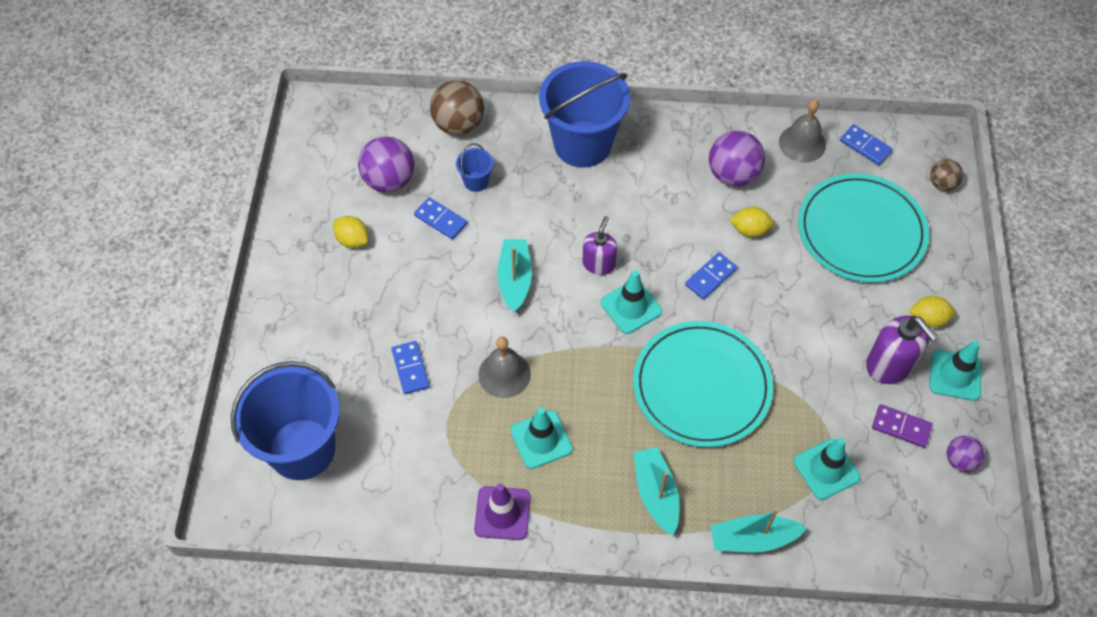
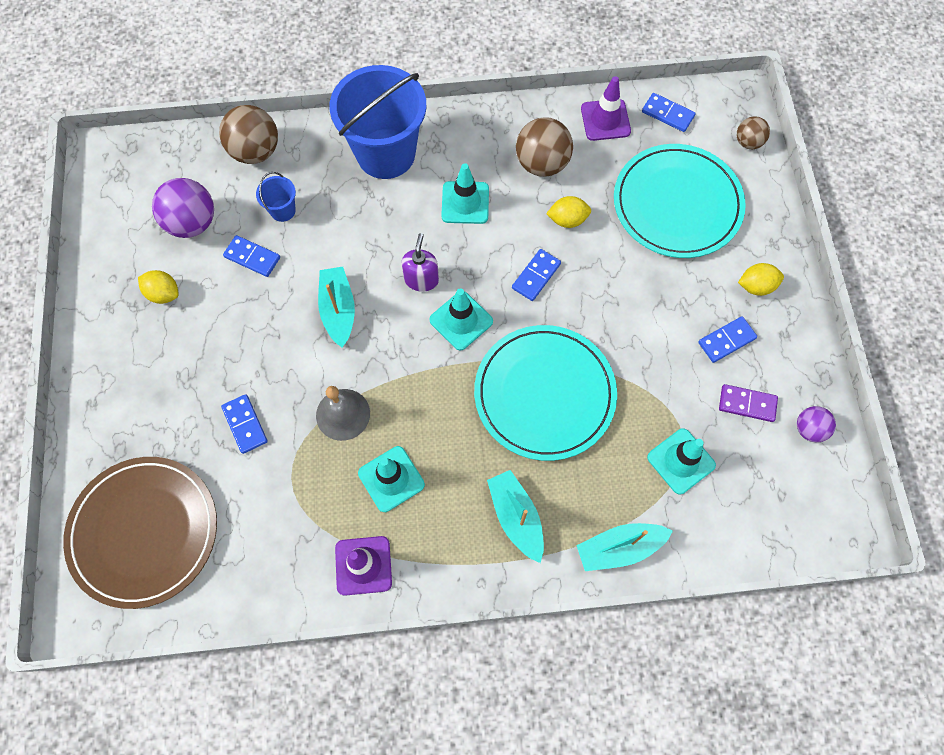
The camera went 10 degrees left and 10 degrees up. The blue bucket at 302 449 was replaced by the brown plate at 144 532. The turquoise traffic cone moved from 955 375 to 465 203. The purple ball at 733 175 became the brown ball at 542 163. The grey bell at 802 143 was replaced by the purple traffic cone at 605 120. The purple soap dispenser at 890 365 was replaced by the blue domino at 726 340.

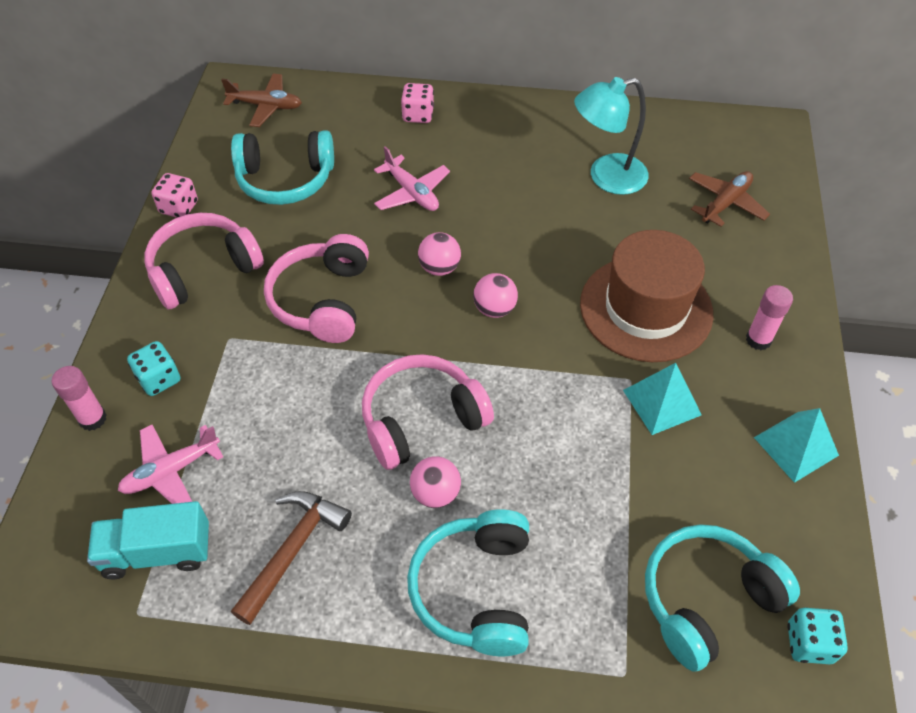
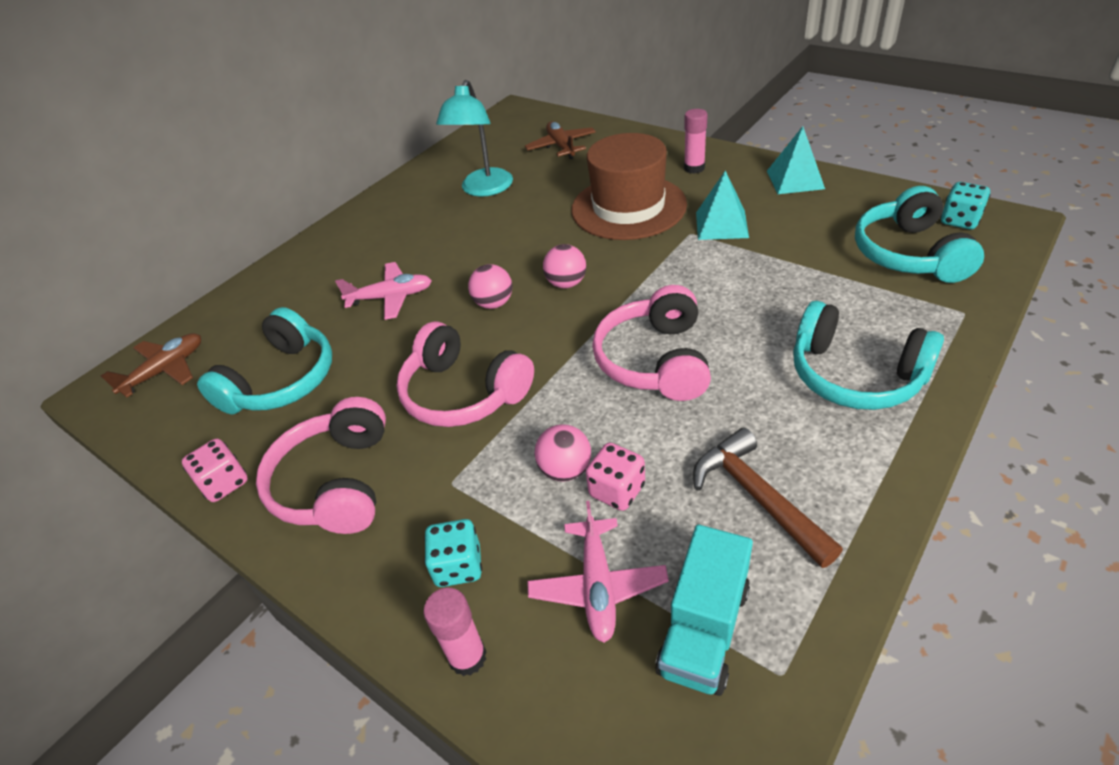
The camera went 55 degrees left and 10 degrees down. The pink ball moved from 435 493 to 565 470. The pink dice moved from 418 115 to 617 490.

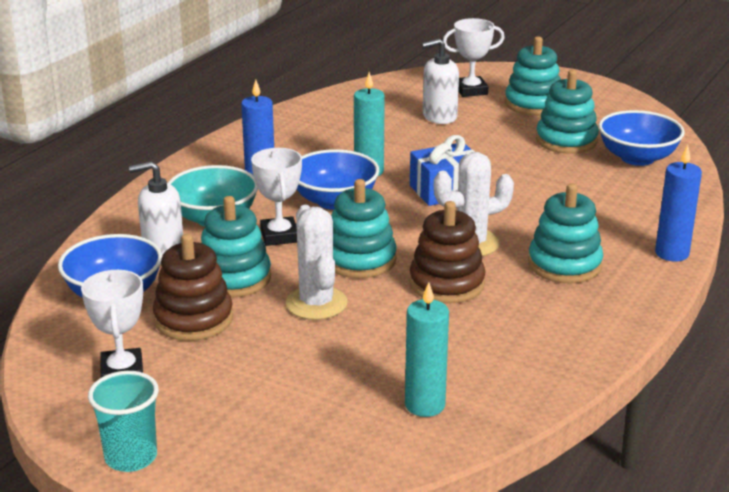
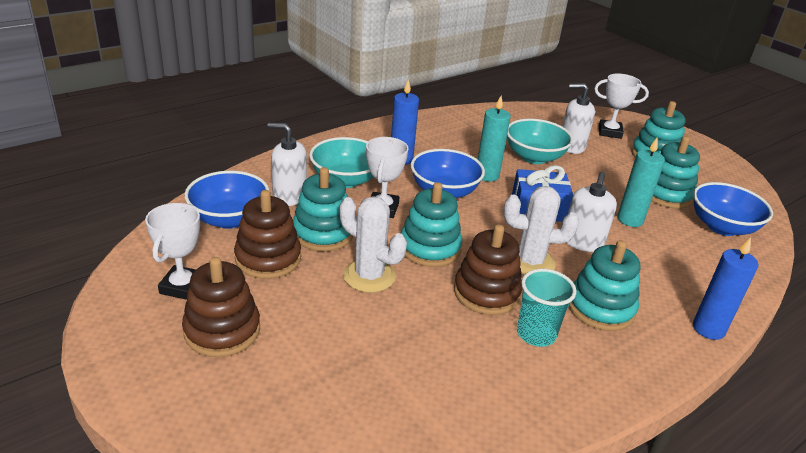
The camera went 20 degrees right and 5 degrees up. The brown stacking toy at 222 330 appeared. The white cactus at 316 303 turned 60 degrees counterclockwise. The turquoise bowl at 534 157 appeared. The turquoise cup moved from 131 457 to 536 334. The white soap dispenser at 582 242 appeared. The turquoise candle moved from 425 405 to 630 220.

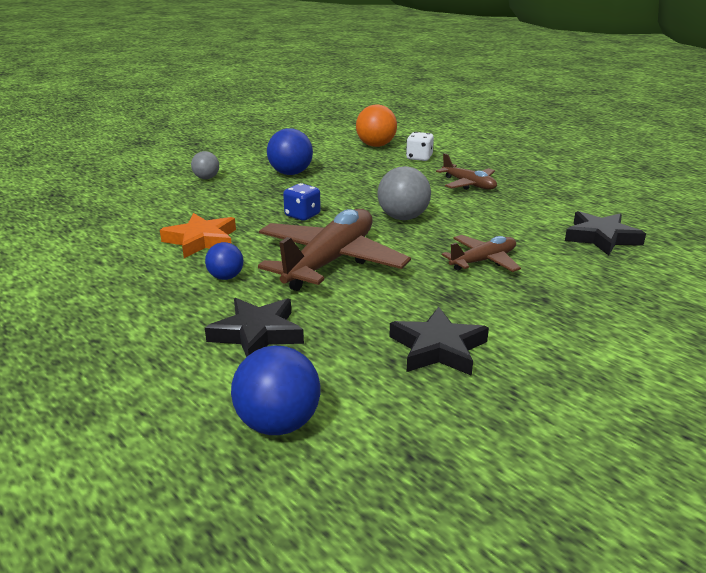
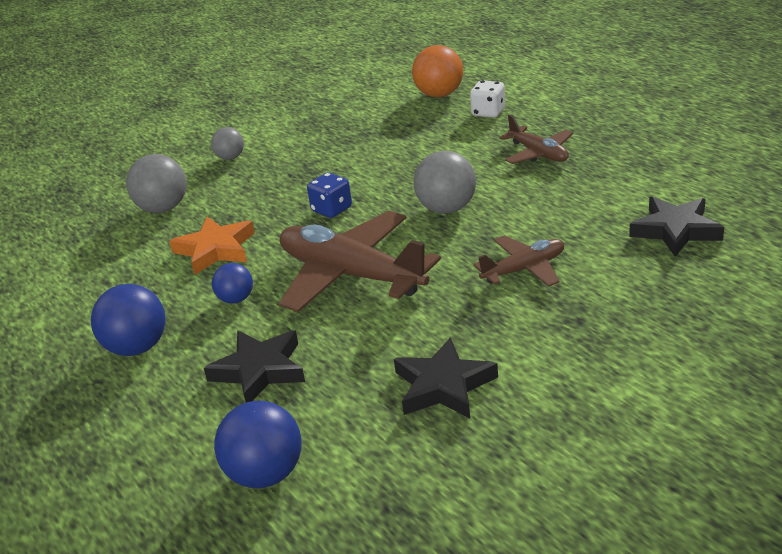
The camera went 10 degrees right and 5 degrees up. The blue ball moved from 290 173 to 137 347. The grey ball at 163 208 appeared. The brown plane at 330 262 turned 90 degrees counterclockwise.

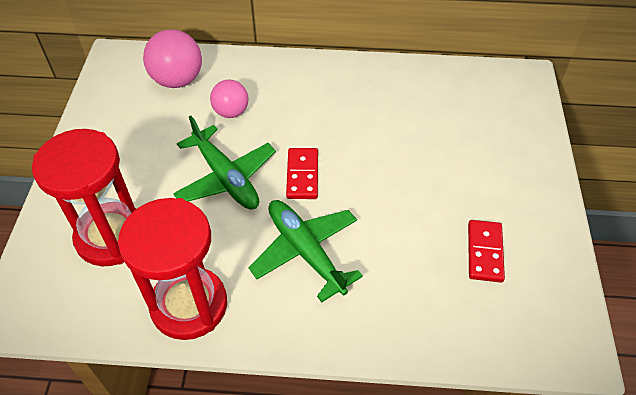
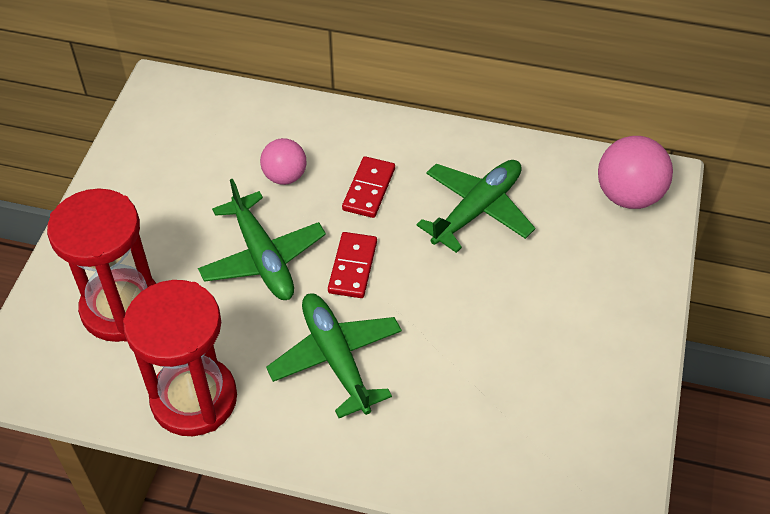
The camera went 10 degrees right and 0 degrees up. The red domino moved from 484 252 to 368 189. The green plane at 477 210 appeared. The pink ball moved from 177 80 to 628 195.

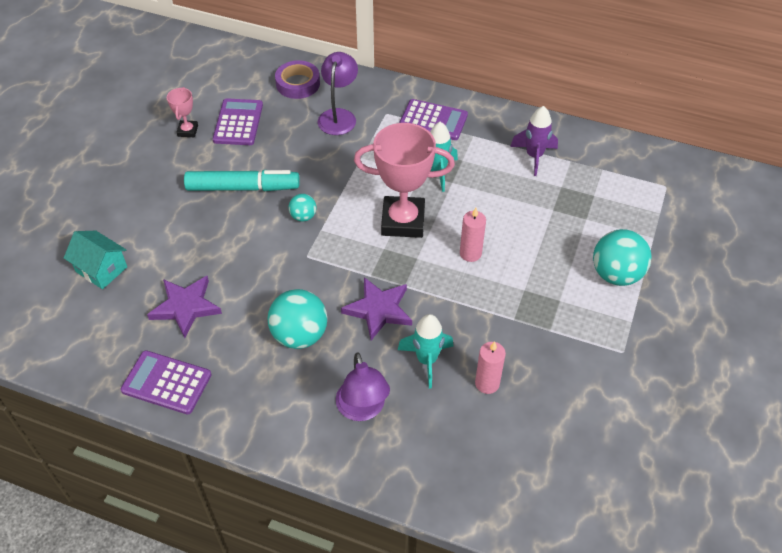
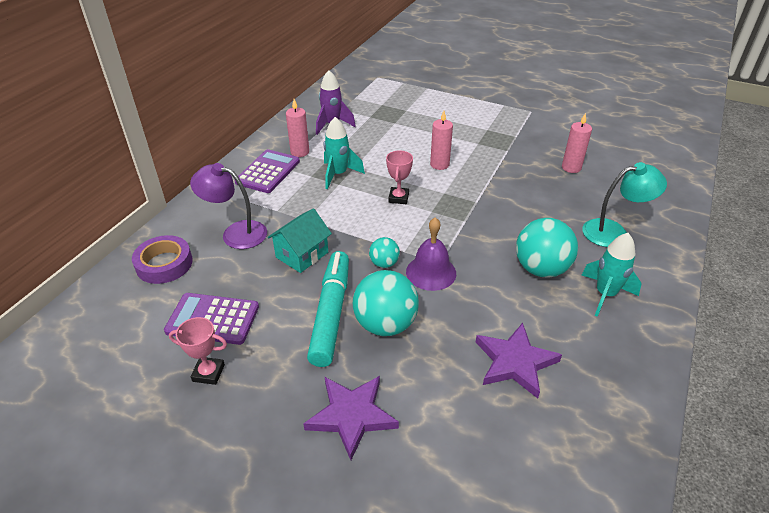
The camera went 85 degrees left and 10 degrees down. The turquoise house moved from 101 269 to 302 255. The pink candle at 300 152 appeared. The purple star moved from 379 310 to 351 415. The turquoise ball moved from 616 274 to 385 324. The pink trophy at 403 221 changed to 0.47 times the size. The purple bell at 431 272 appeared. The purple lamp at 362 409 became the turquoise lamp at 613 232. The turquoise rocket moved from 426 360 to 605 294. The purple calculator at 166 382 disappeared.

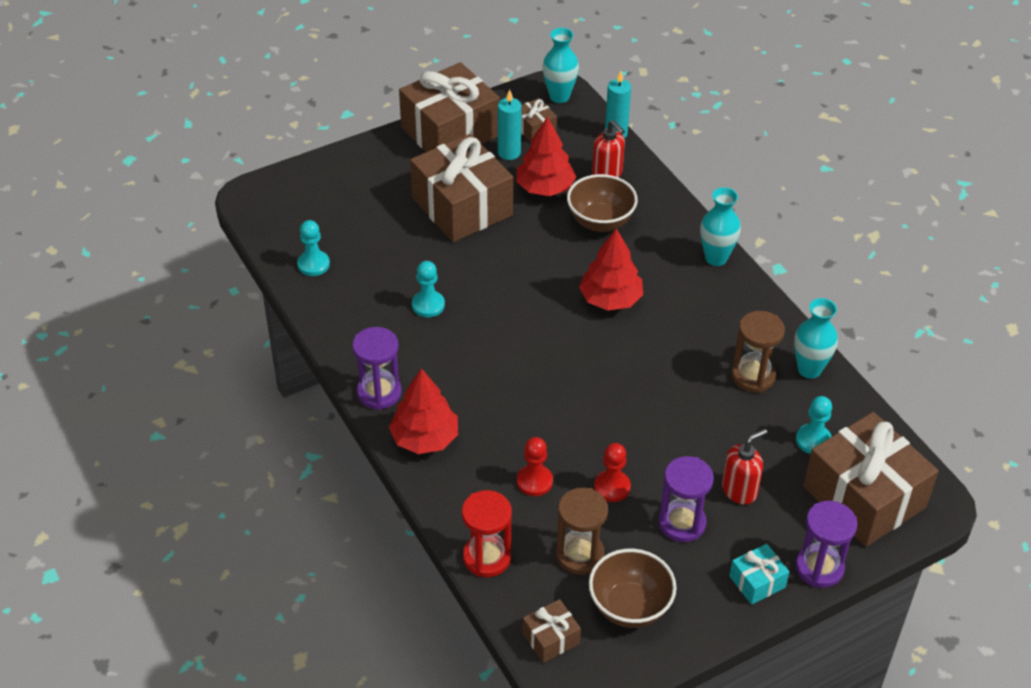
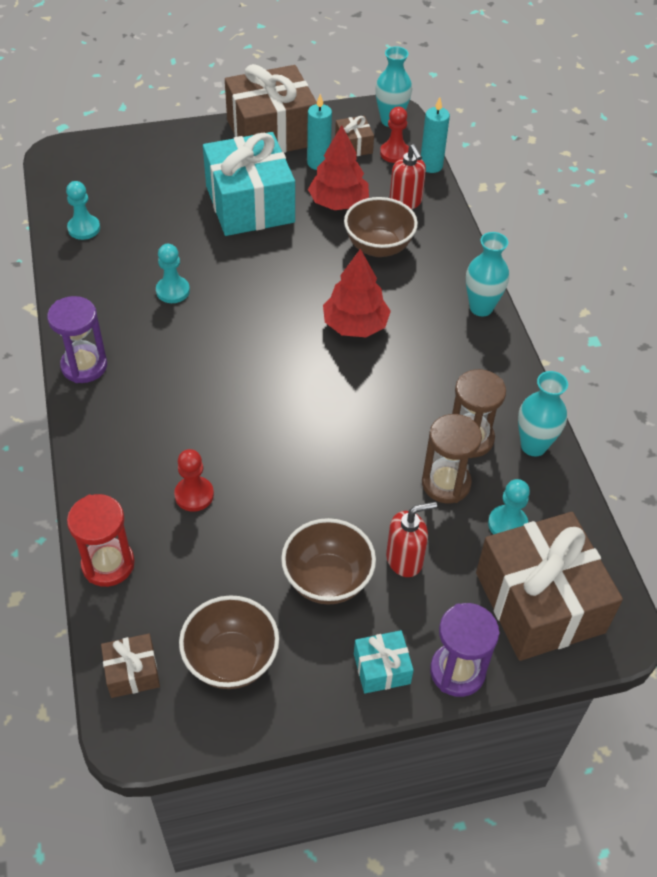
The camera went 15 degrees right and 5 degrees up. The brown gift at 462 206 became the turquoise gift at 250 204. The purple hourglass at 682 523 was replaced by the brown bowl at 327 580. The red pawn moved from 612 487 to 394 153. The brown hourglass moved from 579 555 to 446 483. The red tree at 424 438 disappeared.

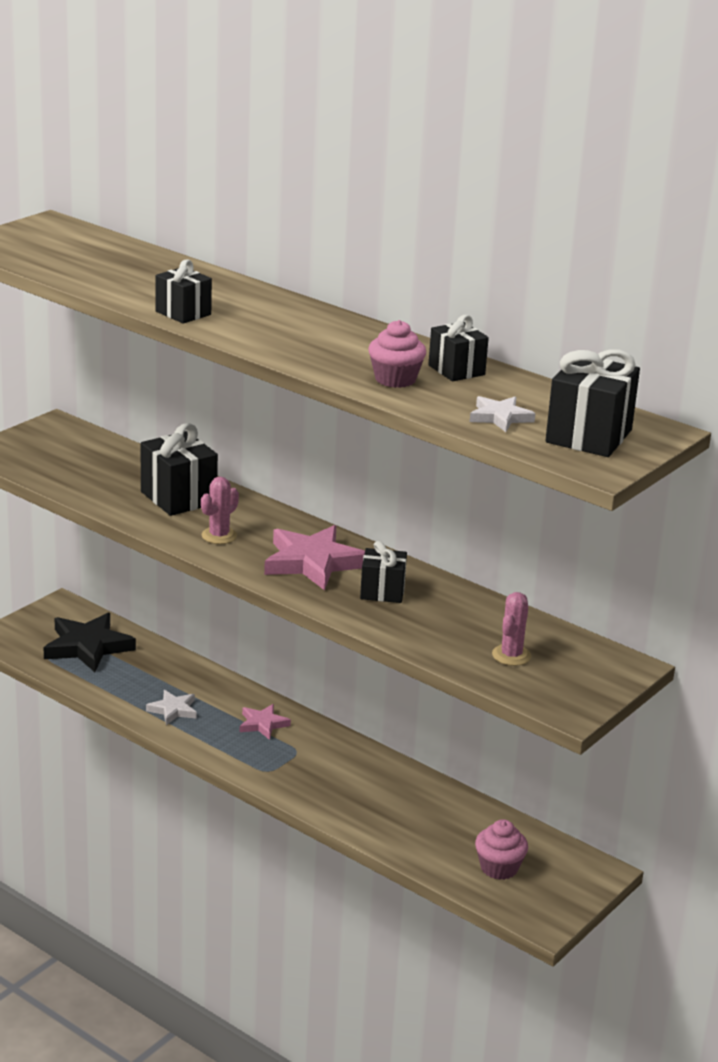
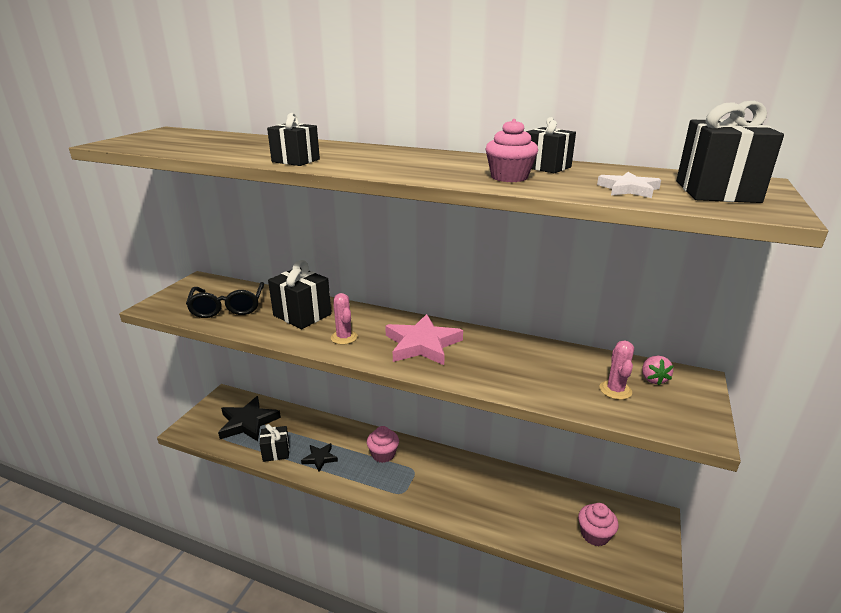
The camera went 15 degrees left and 0 degrees up. The black glasses at 228 307 appeared. The black gift moved from 382 592 to 276 452. The white star at 173 710 became the black star at 320 458. The pink cactus at 219 536 turned 45 degrees counterclockwise. The pink star at 263 724 was replaced by the pink cupcake at 383 454. The pink strawberry at 653 379 appeared.

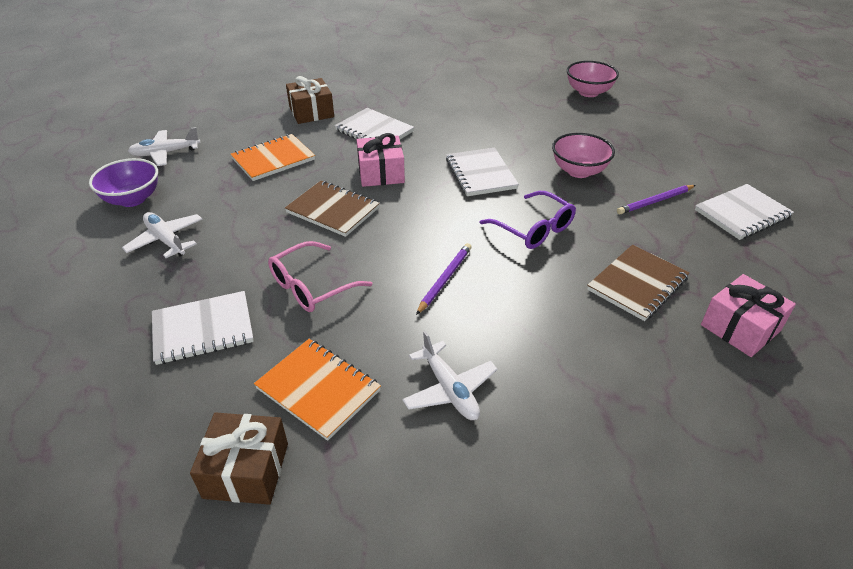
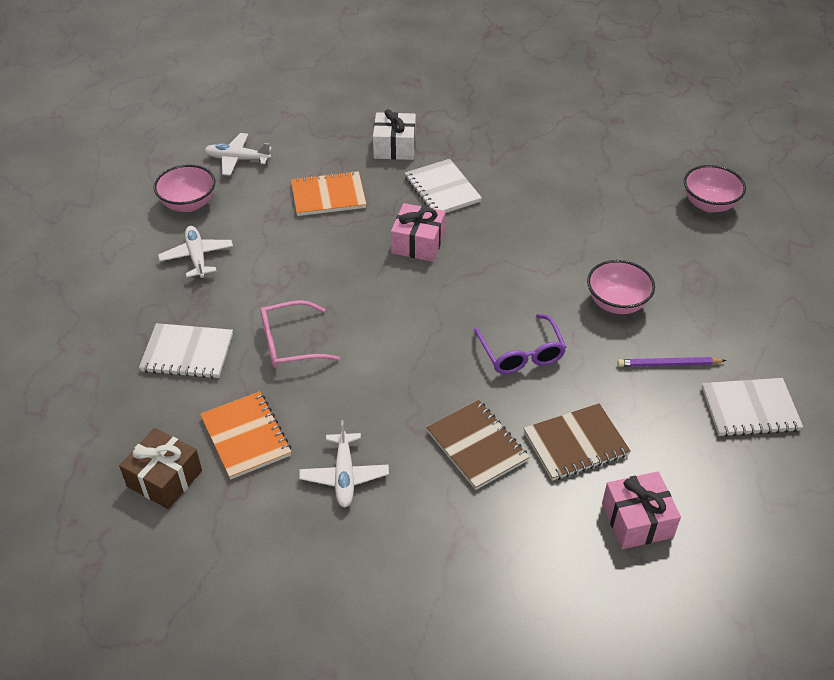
The camera went 25 degrees right and 5 degrees up. The purple bowl at 132 199 became the pink bowl at 188 204. The brown gift at 311 112 became the white gift at 394 147. The brown notebook moved from 333 210 to 477 446. The purple pencil at 444 279 disappeared. The white notebook at 480 174 disappeared.

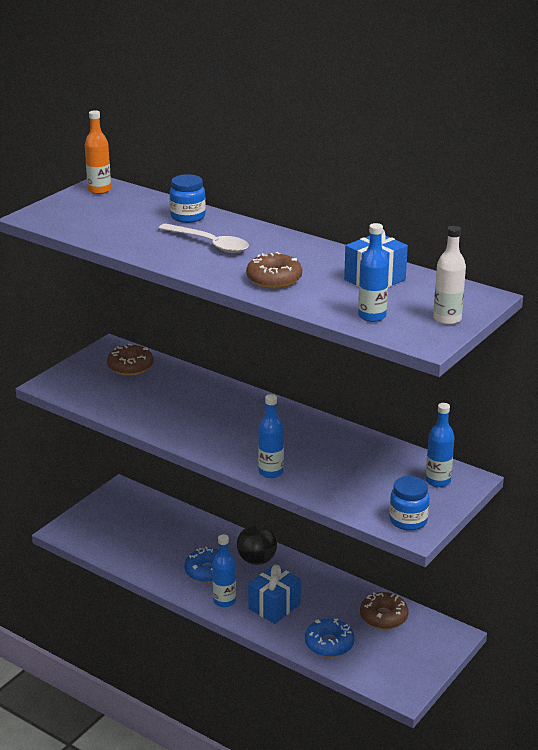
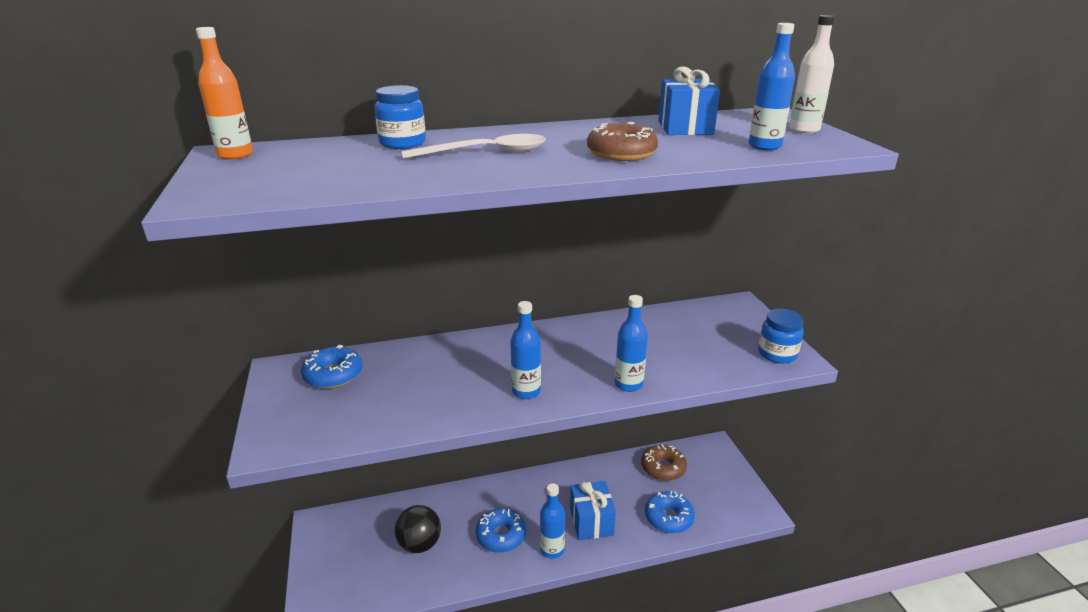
The camera went 50 degrees left and 0 degrees up. The brown donut at 130 367 became the blue donut at 333 375. The black ball moved from 257 560 to 420 544. The blue bottle moved from 438 481 to 526 391.

